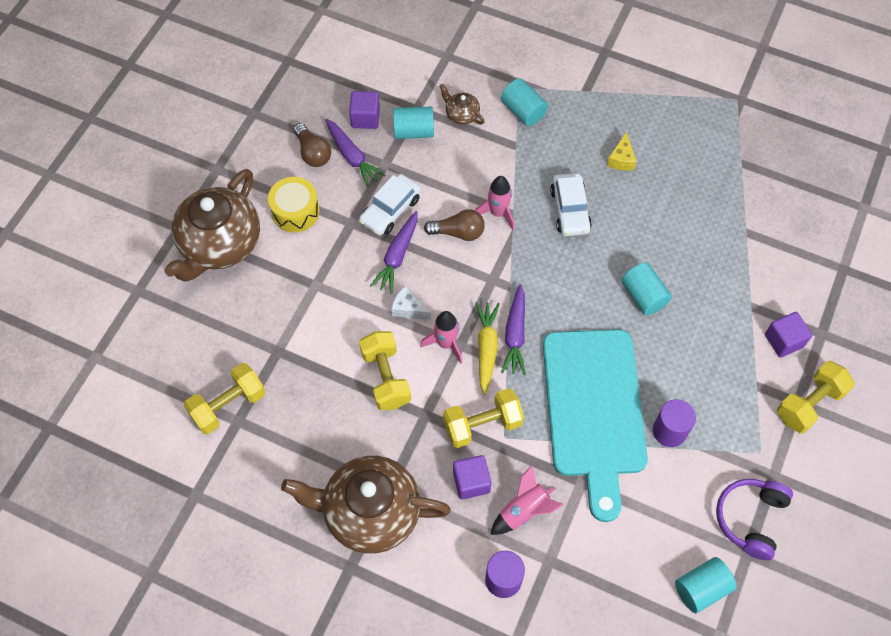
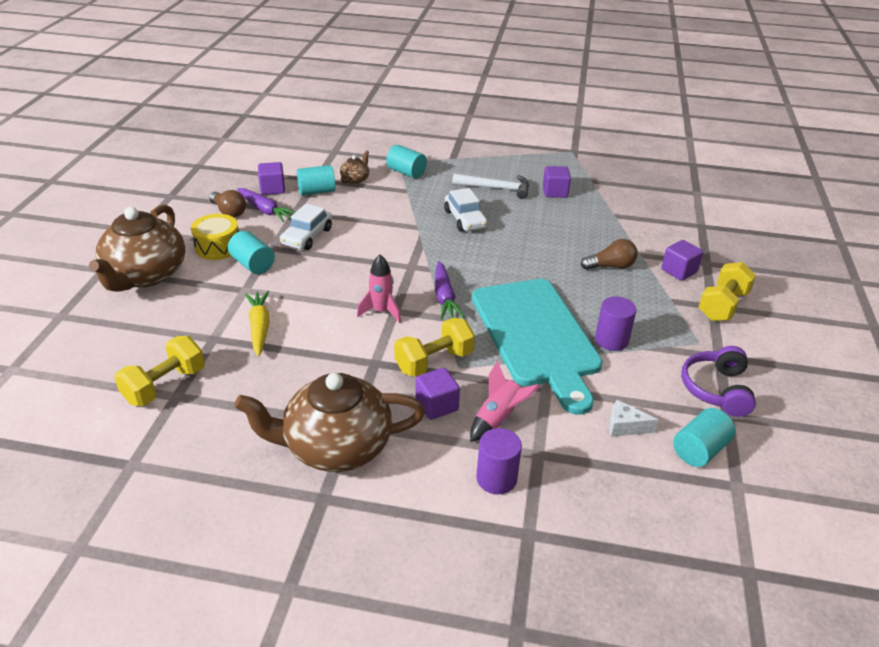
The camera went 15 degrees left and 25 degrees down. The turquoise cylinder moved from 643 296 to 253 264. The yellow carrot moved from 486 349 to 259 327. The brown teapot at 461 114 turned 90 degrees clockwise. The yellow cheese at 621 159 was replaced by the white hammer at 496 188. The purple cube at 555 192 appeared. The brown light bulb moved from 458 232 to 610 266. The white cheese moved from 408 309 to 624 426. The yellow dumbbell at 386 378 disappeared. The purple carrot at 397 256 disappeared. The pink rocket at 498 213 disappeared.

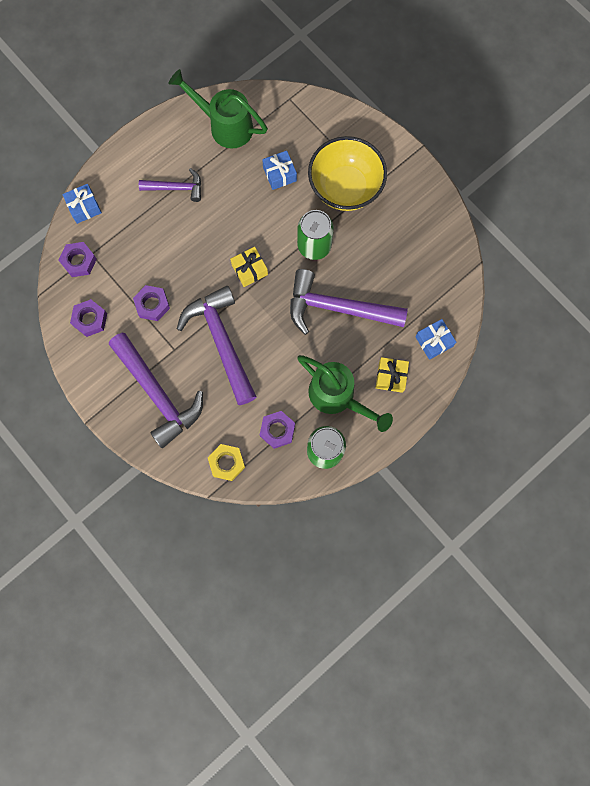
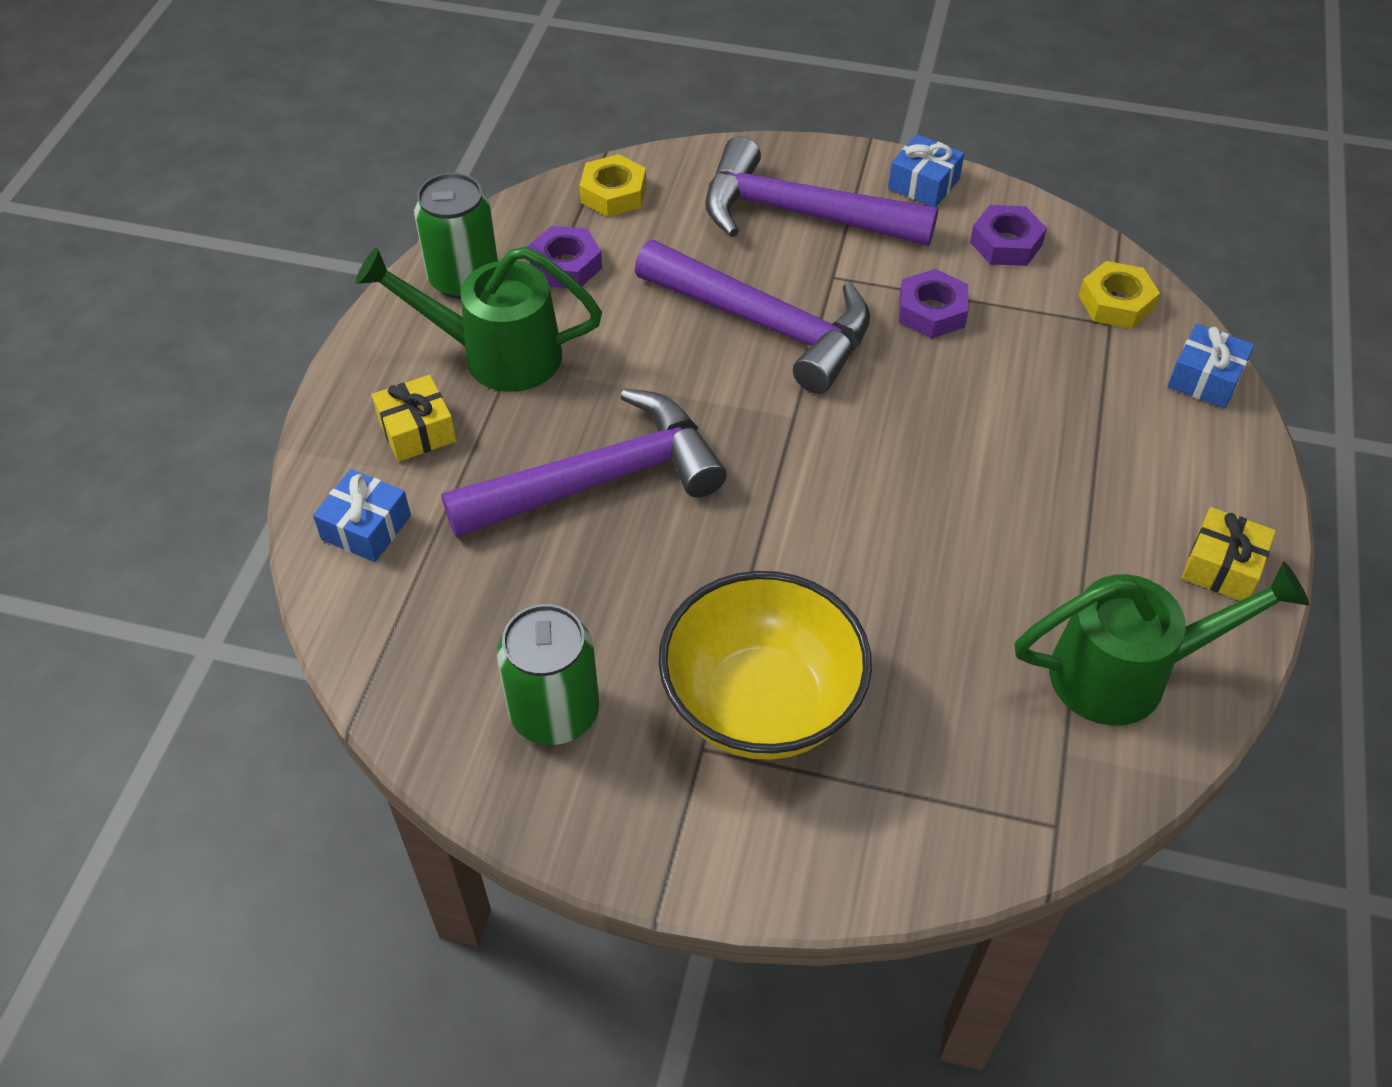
The camera went 145 degrees right and 25 degrees down. The green can moved from 314 245 to 554 712. The blue gift moved from 279 174 to 923 184. The purple nut at 79 261 became the yellow nut at 1116 303. The yellow gift moved from 249 270 to 1222 566. The purple hammer at 176 188 disappeared.

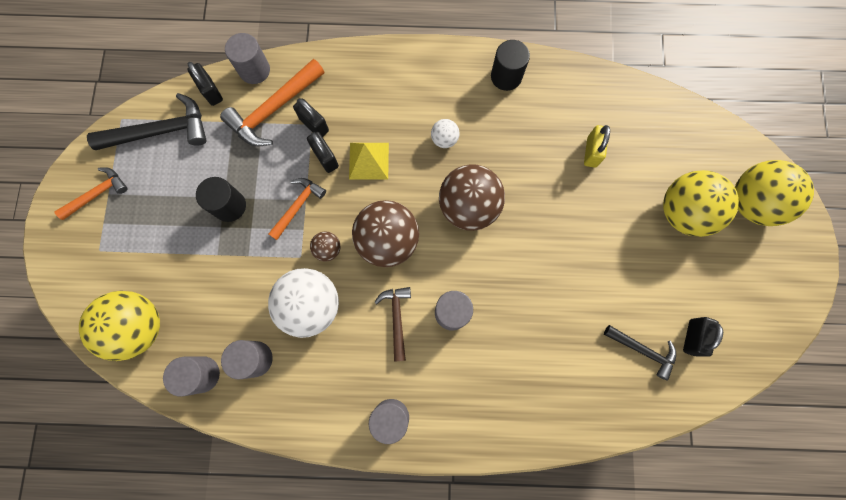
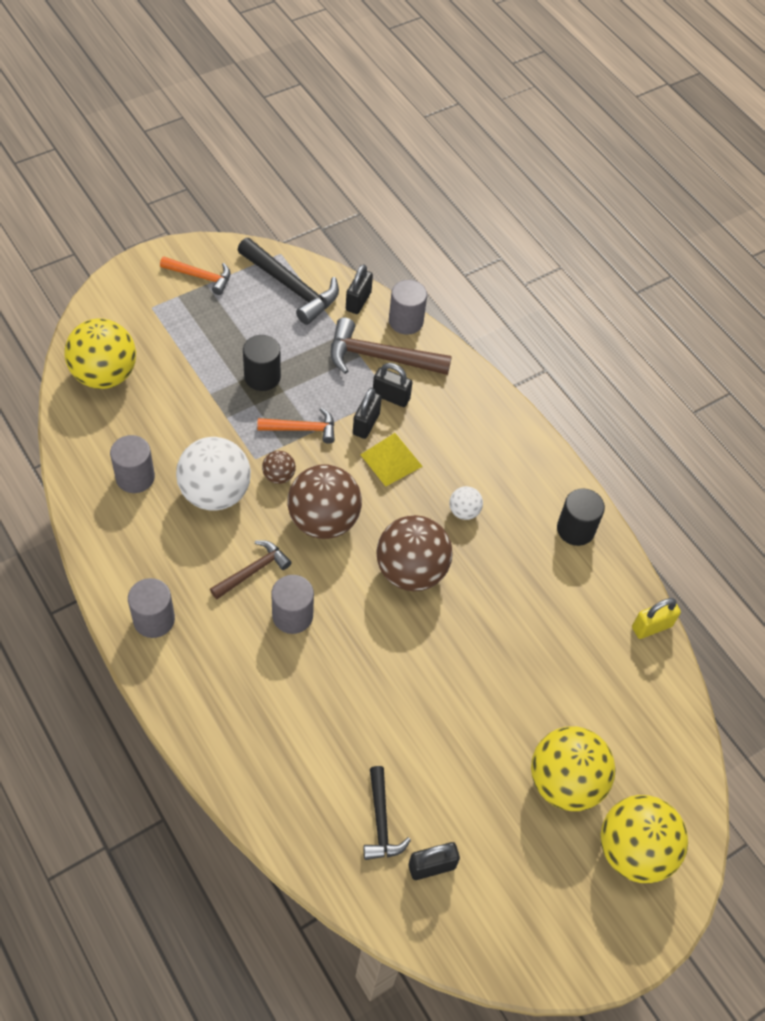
The camera went 50 degrees right and 20 degrees down. The orange hammer at 274 110 became the brown hammer at 380 357. The black padlock at 314 125 turned 75 degrees counterclockwise. The yellow padlock moved from 591 152 to 651 627. The grey cylinder at 202 374 disappeared.

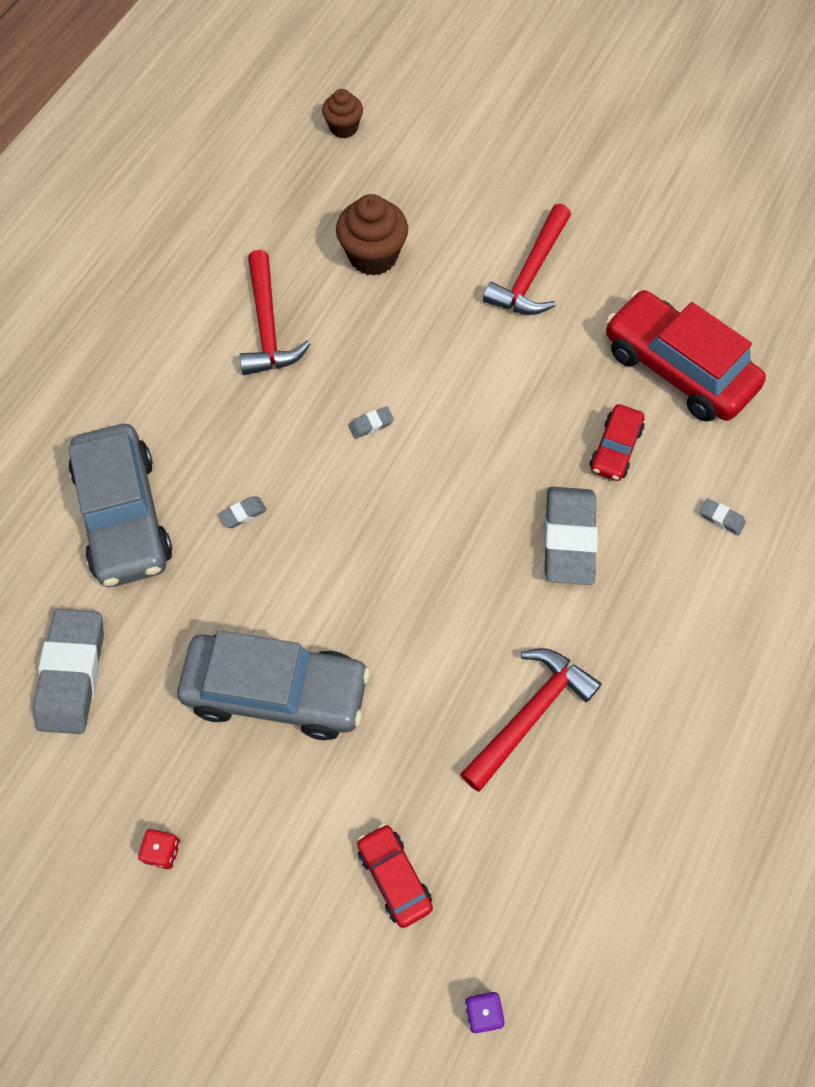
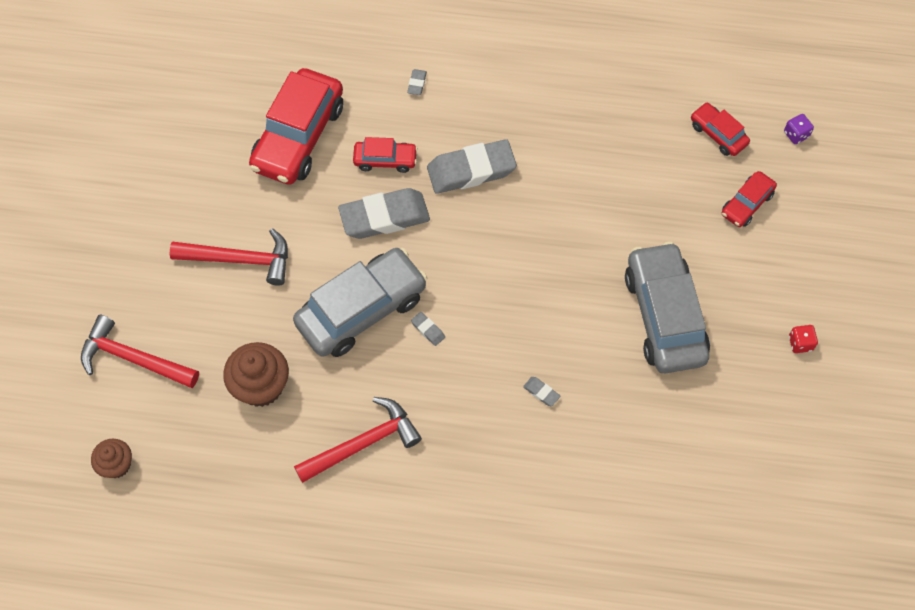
The camera went 110 degrees left and 0 degrees up. The red hammer moved from 530 714 to 133 358. The grey car moved from 124 516 to 361 310. The grey eraser moved from 72 674 to 384 217. The red car at 718 134 appeared.

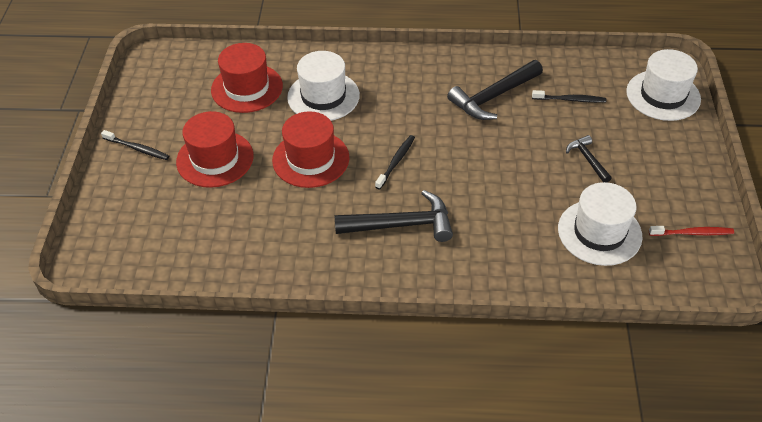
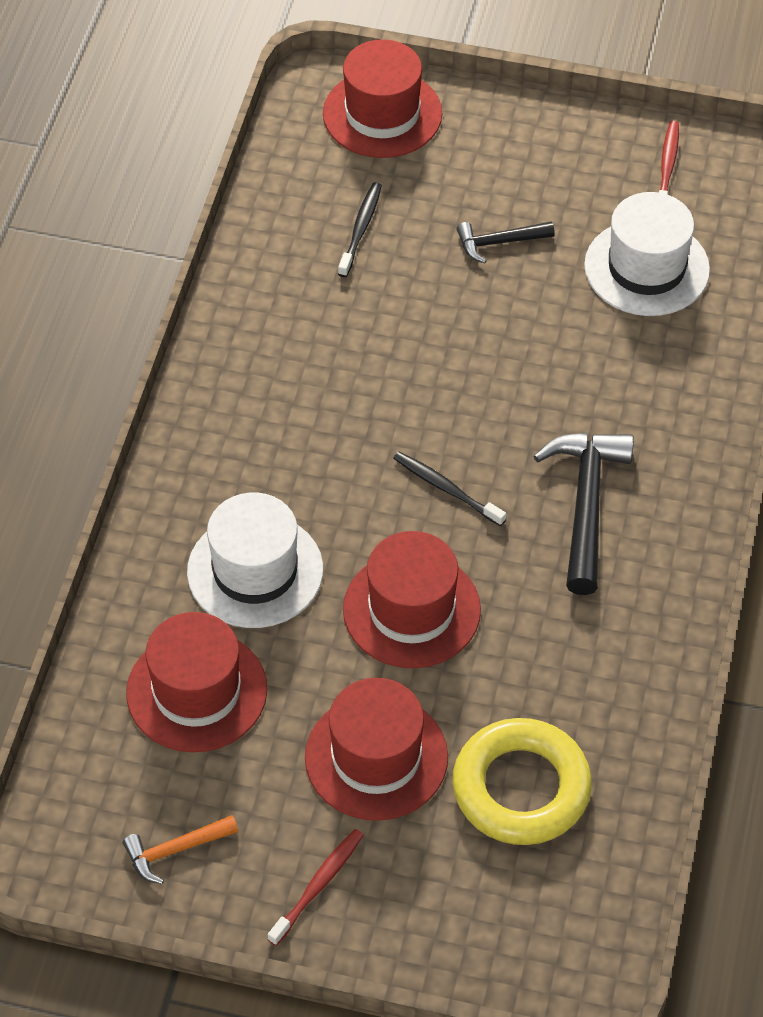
The camera went 80 degrees left and 5 degrees up. The orange hammer at 175 850 appeared. The black toothbrush at 138 149 became the red toothbrush at 318 885. The white hat at 663 95 became the red hat at 382 114. The yellow ring at 521 788 appeared. The black hammer at 493 97 disappeared.

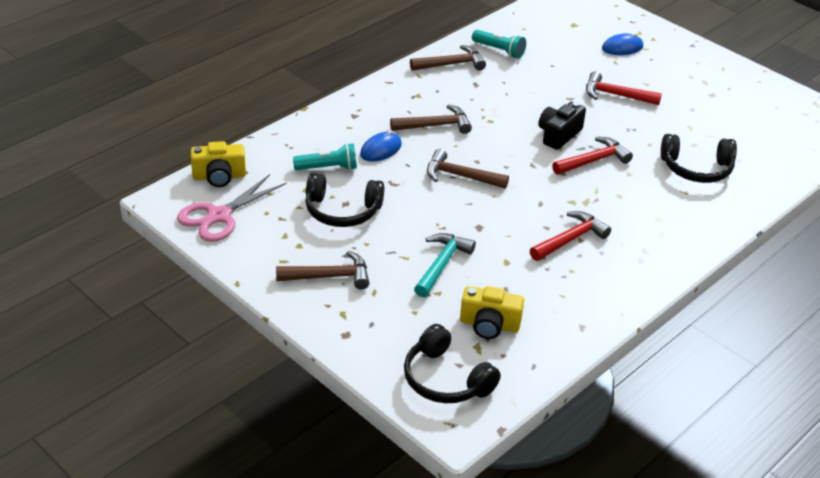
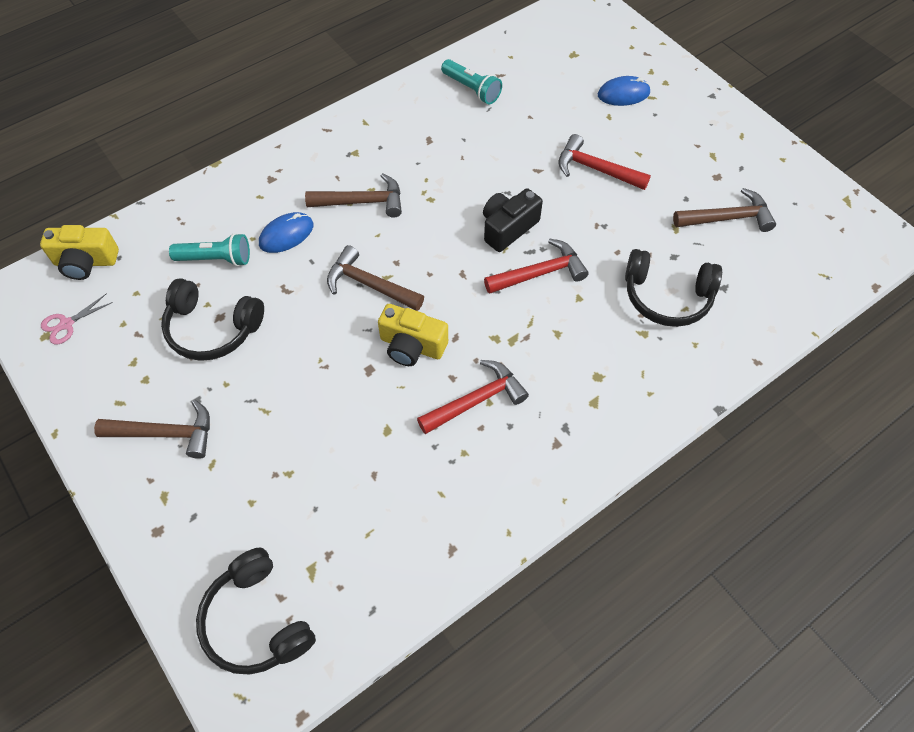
The camera went 10 degrees right and 20 degrees up. The pink scissors at 219 216 changed to 0.50 times the size. The yellow camera moved from 489 325 to 412 346. The brown hammer moved from 451 64 to 727 218. The turquoise hammer at 441 264 disappeared.

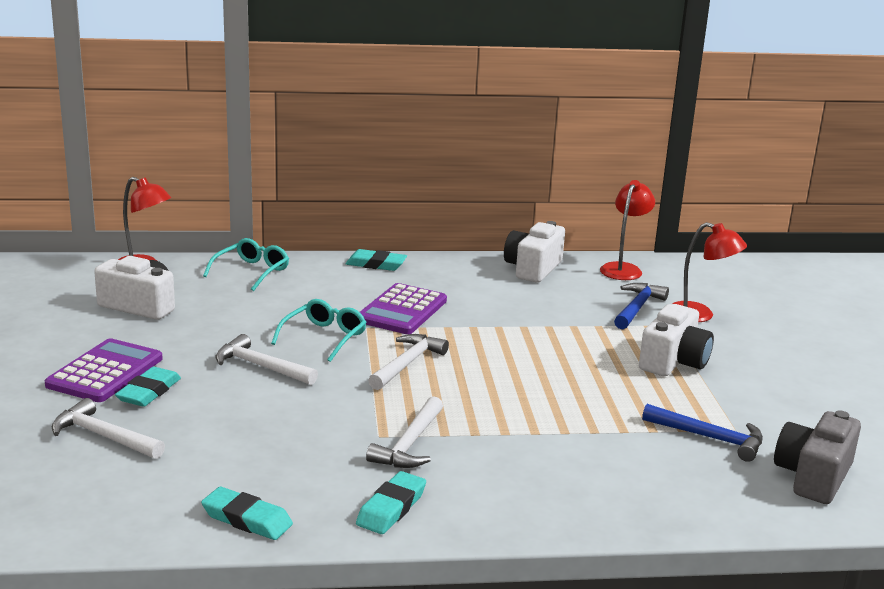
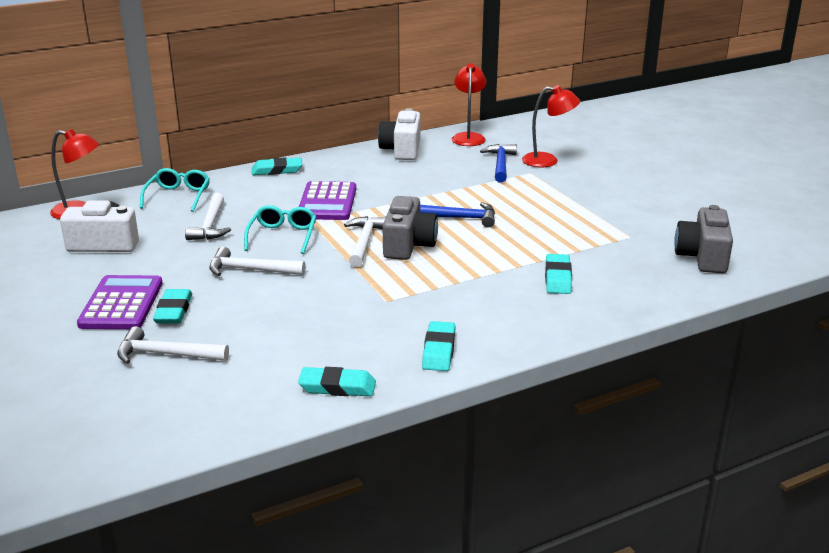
The camera went 20 degrees left and 5 degrees up. The white hammer moved from 410 444 to 210 225. The grey camera at 408 245 appeared. The blue hammer moved from 709 438 to 458 218. The turquoise eraser at 557 278 appeared. The white camera at 673 361 disappeared.

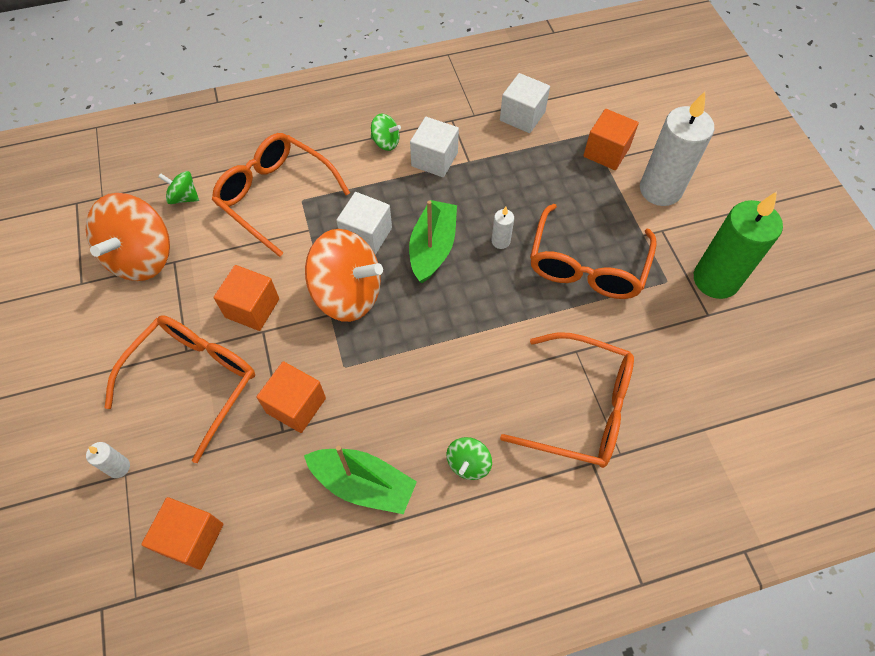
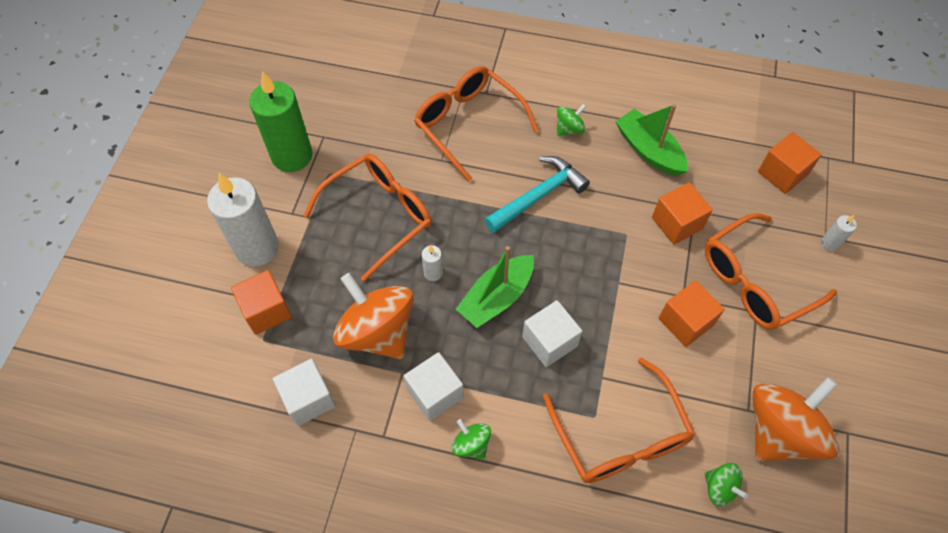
The camera went 150 degrees left and 0 degrees up. The orange spinning top moved from 347 294 to 377 332. The turquoise hammer at 538 196 appeared.

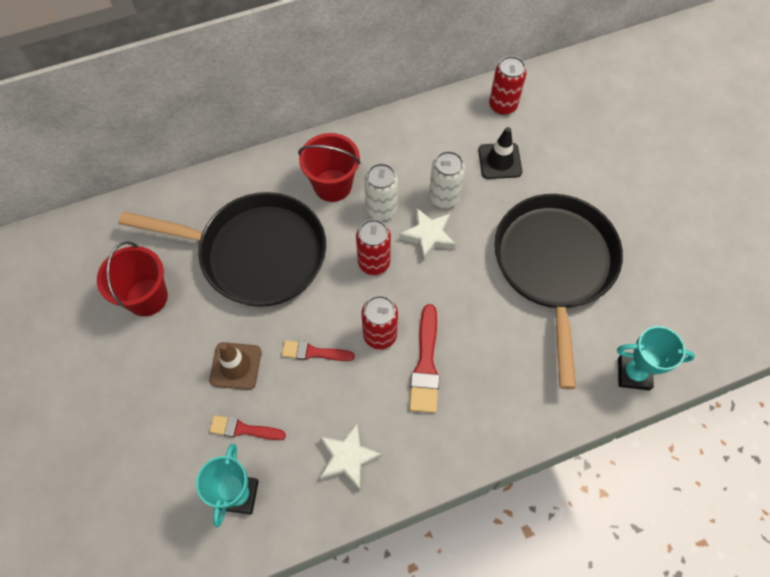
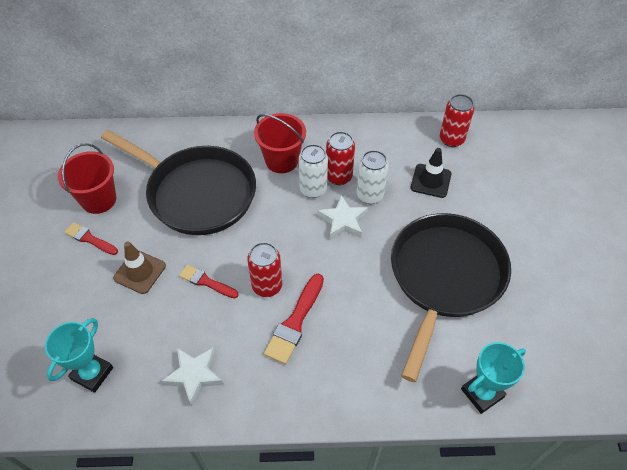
The camera went 20 degrees right and 10 degrees down. The red brush moved from 243 429 to 89 239. The red can moved from 374 262 to 339 177. The turquoise trophy at 633 374 turned 60 degrees counterclockwise.

